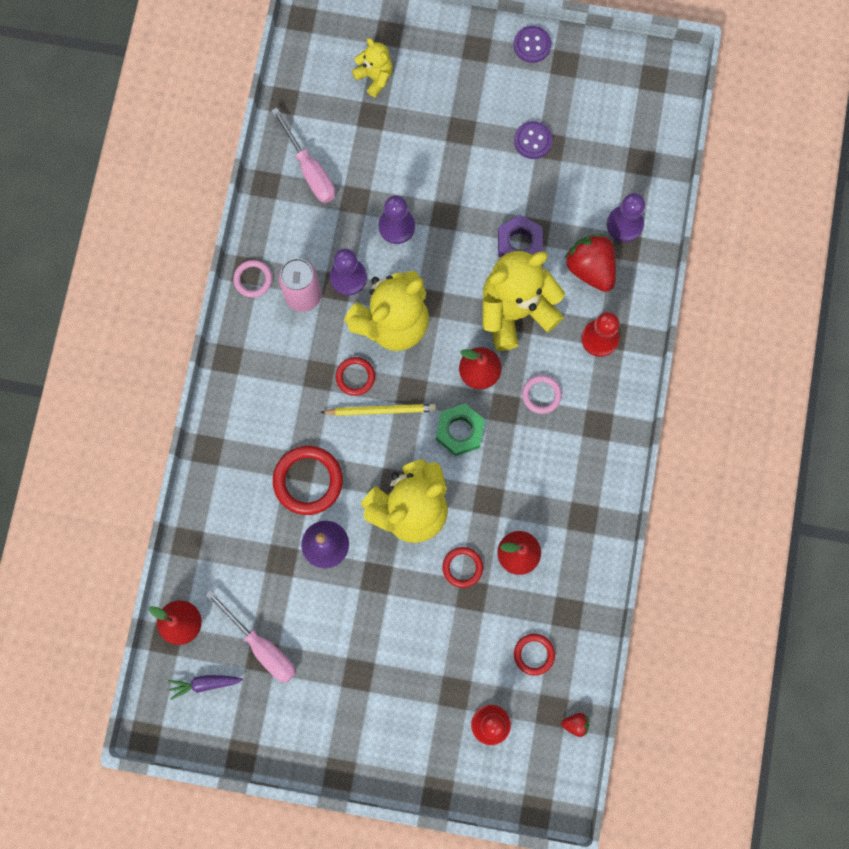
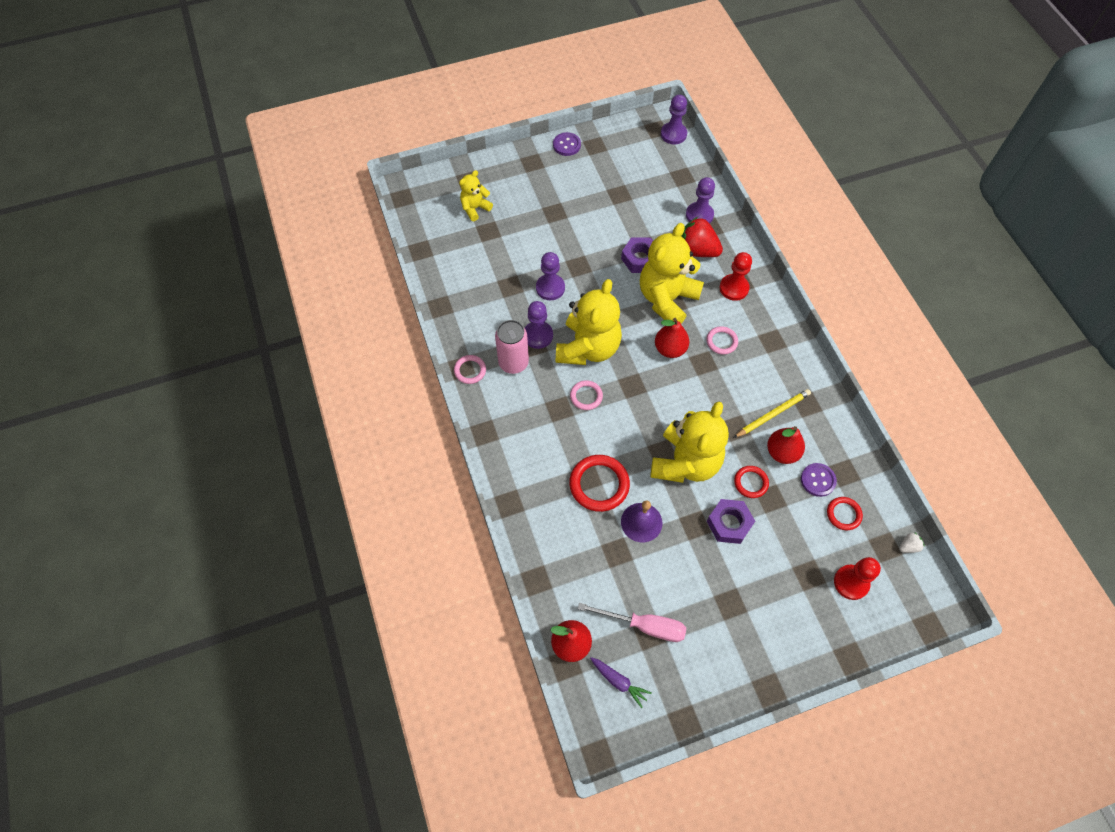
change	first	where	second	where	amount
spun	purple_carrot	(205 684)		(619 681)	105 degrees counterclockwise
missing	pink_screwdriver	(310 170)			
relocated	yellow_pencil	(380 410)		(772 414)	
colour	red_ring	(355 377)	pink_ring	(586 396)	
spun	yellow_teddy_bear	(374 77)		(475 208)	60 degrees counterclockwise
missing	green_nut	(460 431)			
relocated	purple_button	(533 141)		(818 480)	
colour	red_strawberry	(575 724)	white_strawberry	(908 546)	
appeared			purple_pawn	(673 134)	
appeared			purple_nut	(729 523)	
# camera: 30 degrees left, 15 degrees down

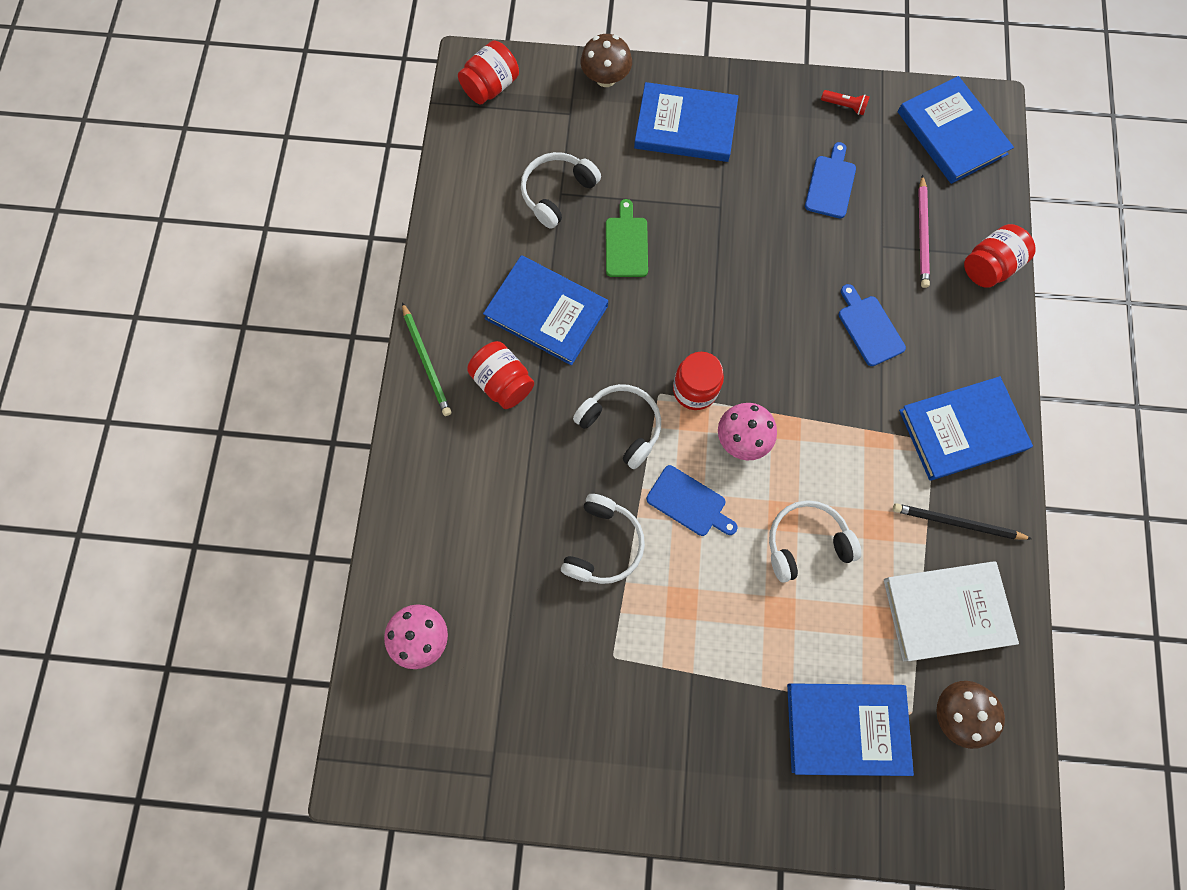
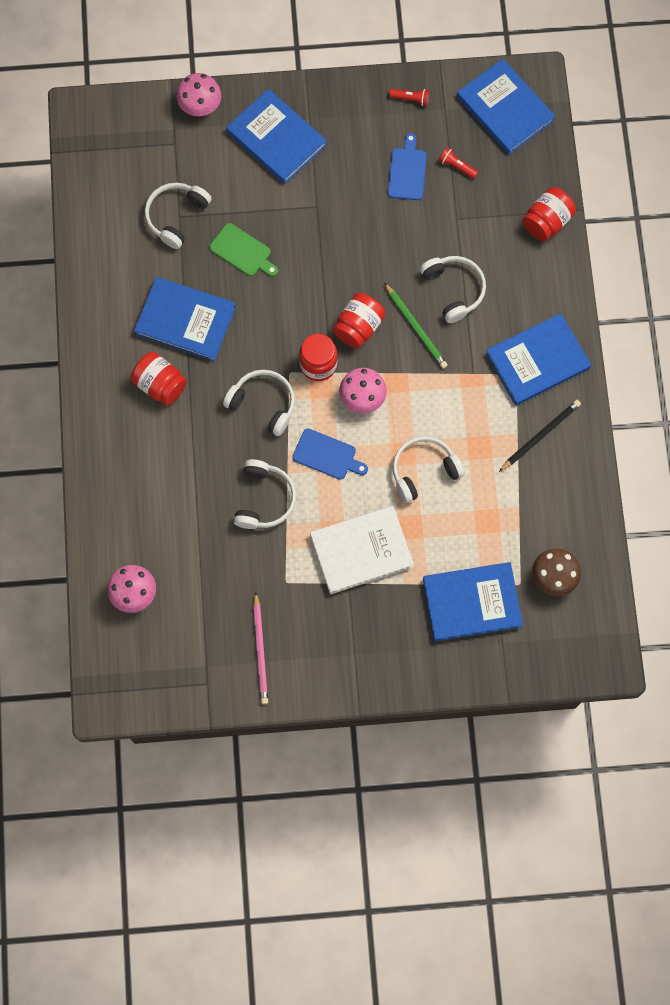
change	first	where	second	where	amount
relocated	green_pencil	(426 361)		(416 327)	
relocated	red_jar	(491 87)		(358 327)	
colour	brown_mushroom	(606 78)	pink_mushroom	(200 106)	
spun	green_cutting_board	(626 244)		(242 251)	135 degrees clockwise
spun	blue_book	(685 126)		(276 139)	45 degrees clockwise
exchanged	blue_cutting_board	(869 328)	white_headphones	(454 290)	
relocated	white_book	(946 611)		(361 551)	
spun	black_pencil	(957 523)		(540 435)	135 degrees clockwise
relocated	pink_pencil	(922 234)		(260 650)	
appeared			red_flashlight	(457 166)	
# camera: 10 degrees left, 0 degrees up

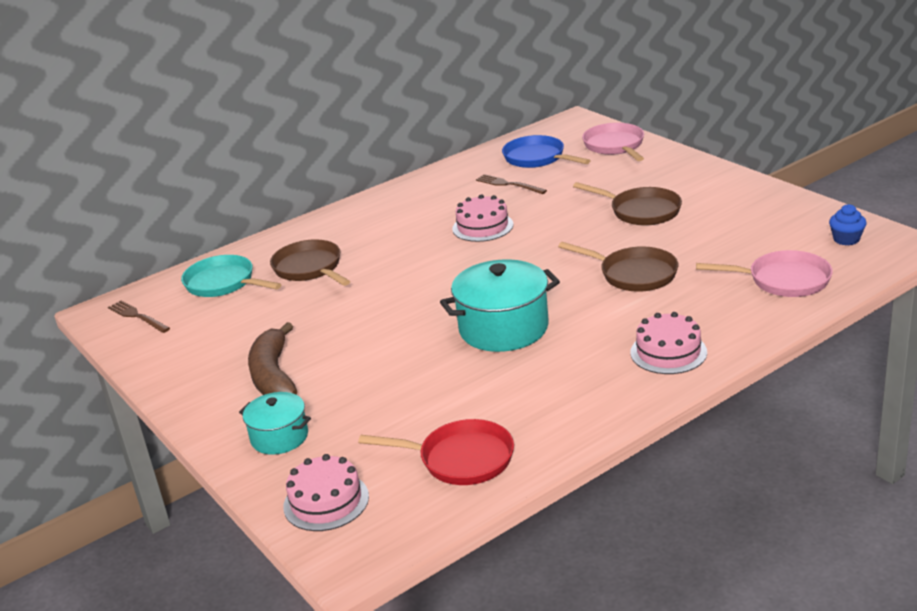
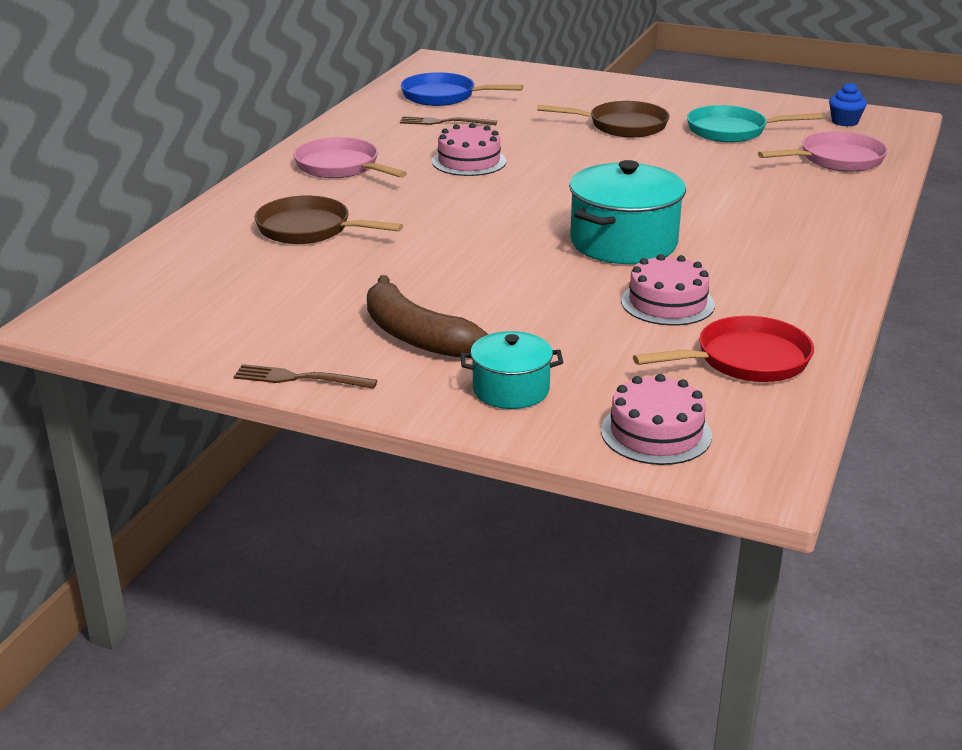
change	first	where	second	where	amount
relocated	brown_fork	(137 316)		(299 378)	
relocated	turquoise_pan	(223 283)		(732 131)	
missing	brown_pan	(634 274)			
relocated	pink_pan	(615 146)		(341 167)	
relocated	pink_cake	(668 352)		(667 303)	
# camera: 35 degrees left, 0 degrees up

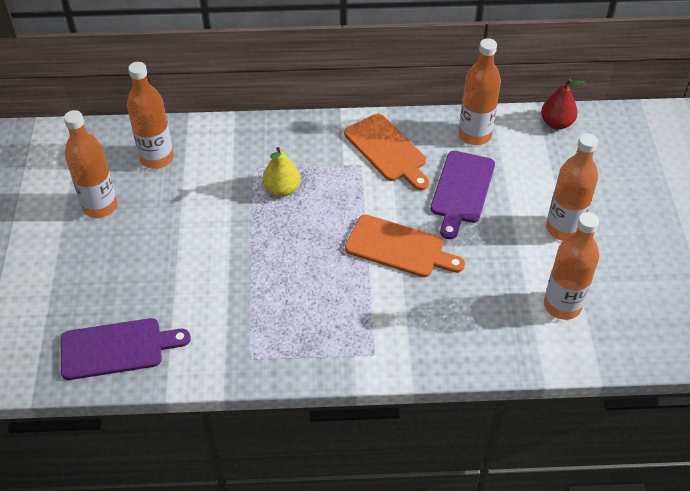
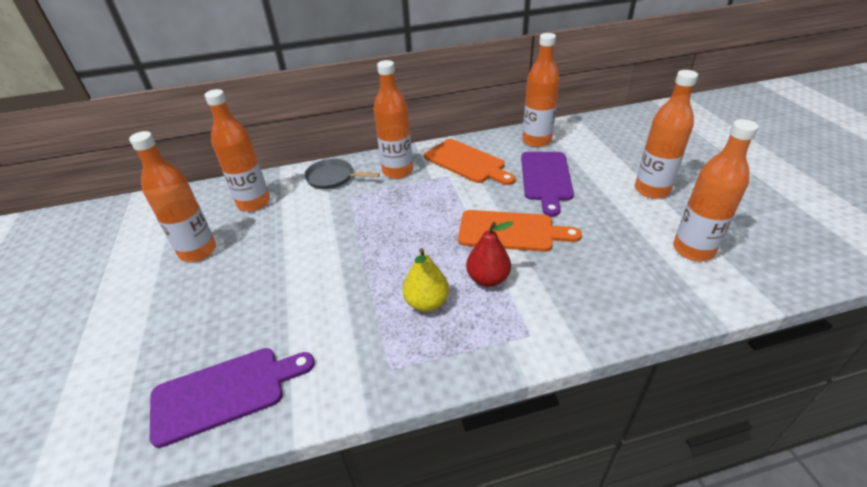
change	first	where	second	where	amount
relocated	yellow_pear	(282 189)		(426 303)	
relocated	red_pear	(556 123)		(488 279)	
appeared			grey_pan	(332 178)	
appeared			orange_bottle	(397 171)	
# camera: 10 degrees left, 10 degrees down

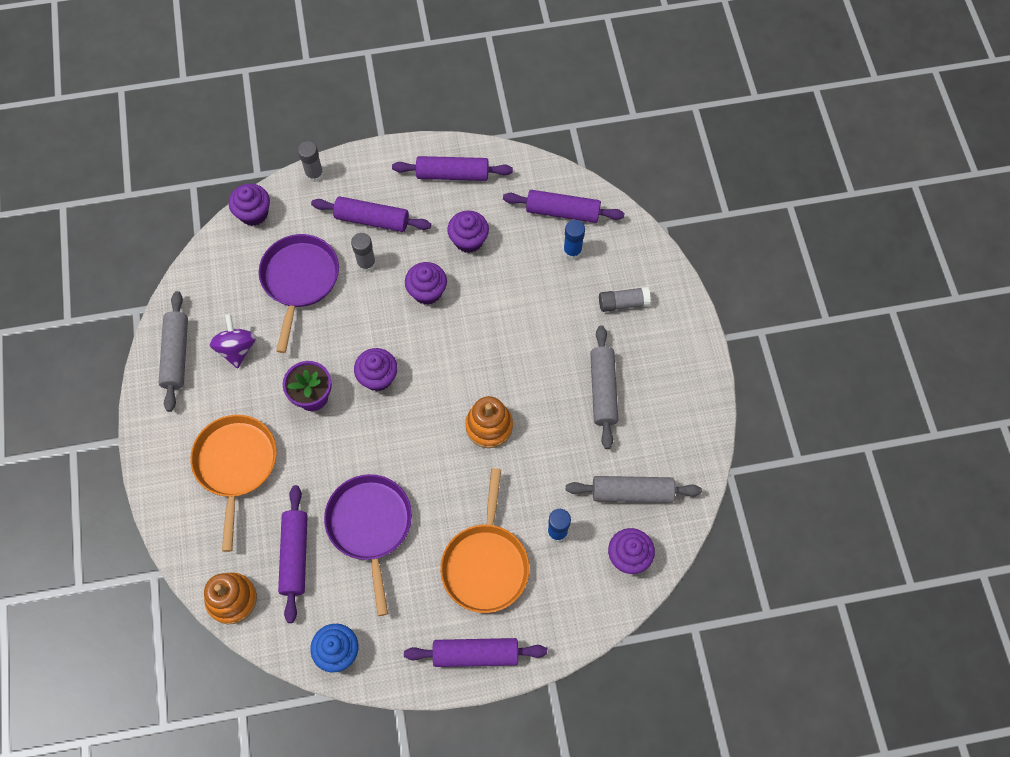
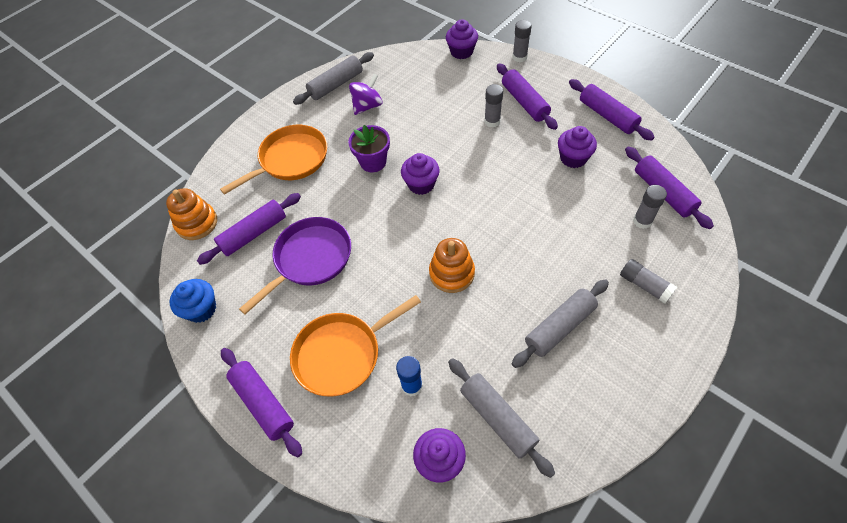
change	first	where	second	where	amount
missing	purple_pan	(299 280)			
missing	purple_cupcake	(427 291)			
colour	blue_glue_stick	(572 251)	grey_glue_stick	(642 221)	
# camera: 55 degrees right, 10 degrees down

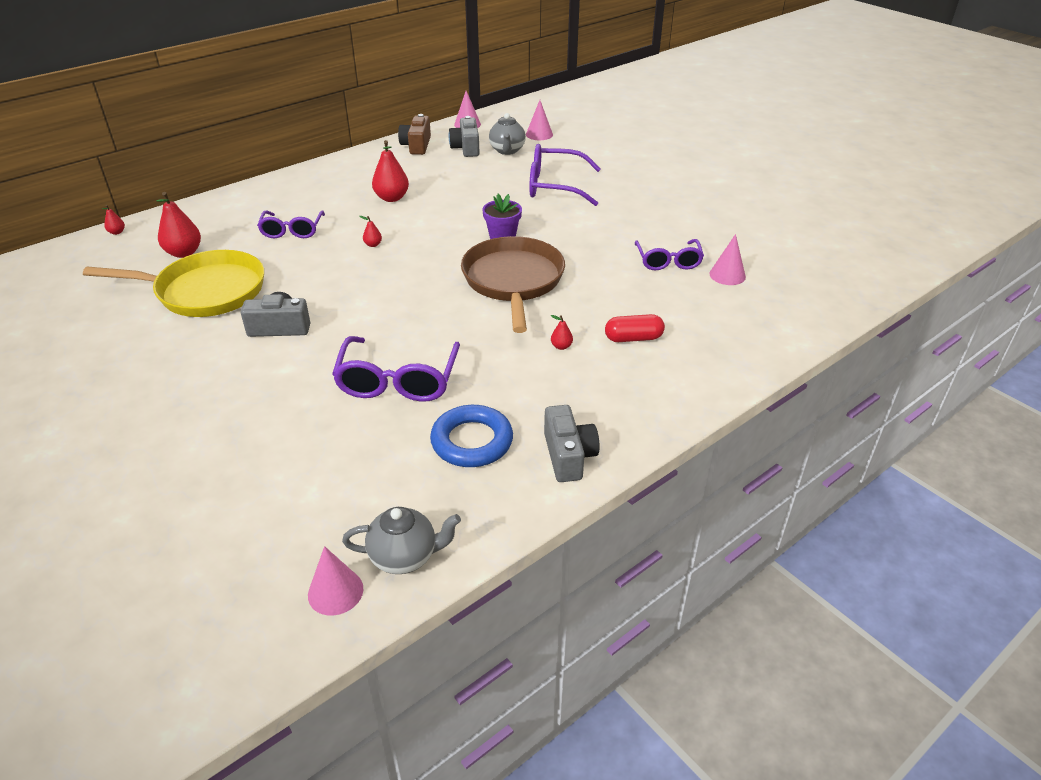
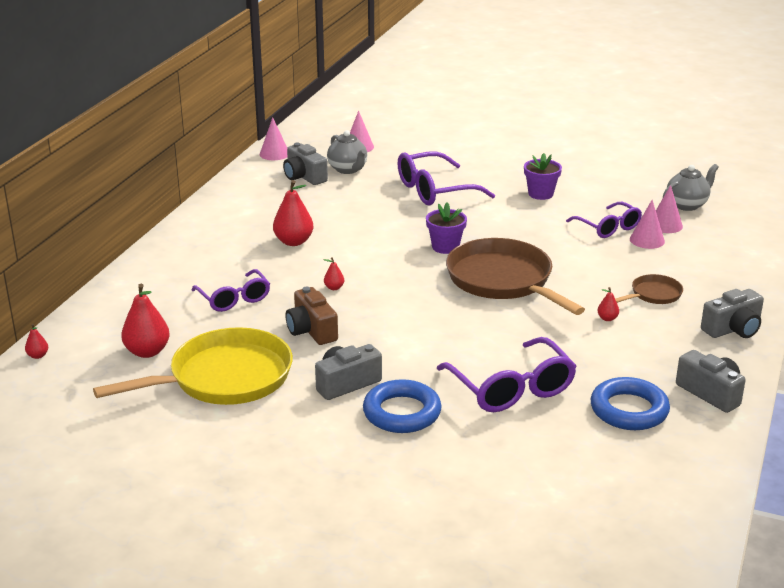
change	first	where	second	where	amount
relocated	pink_cone	(335 591)		(647 240)	
relocated	grey_teapot	(404 557)		(687 205)	
relocated	brown_camera	(416 146)		(311 330)	
exchanged	red_capsule	(633 338)	brown_pan	(653 294)	
appeared			blue_ring	(402 412)	
appeared			purple_flower_pot	(540 194)	
appeared			grey_camera	(733 329)	
# camera: 30 degrees left, 10 degrees down

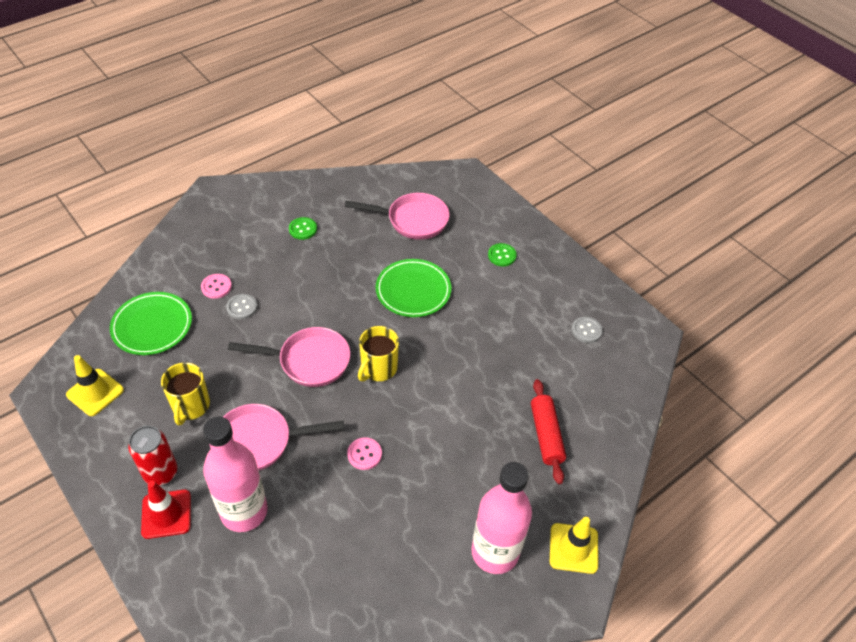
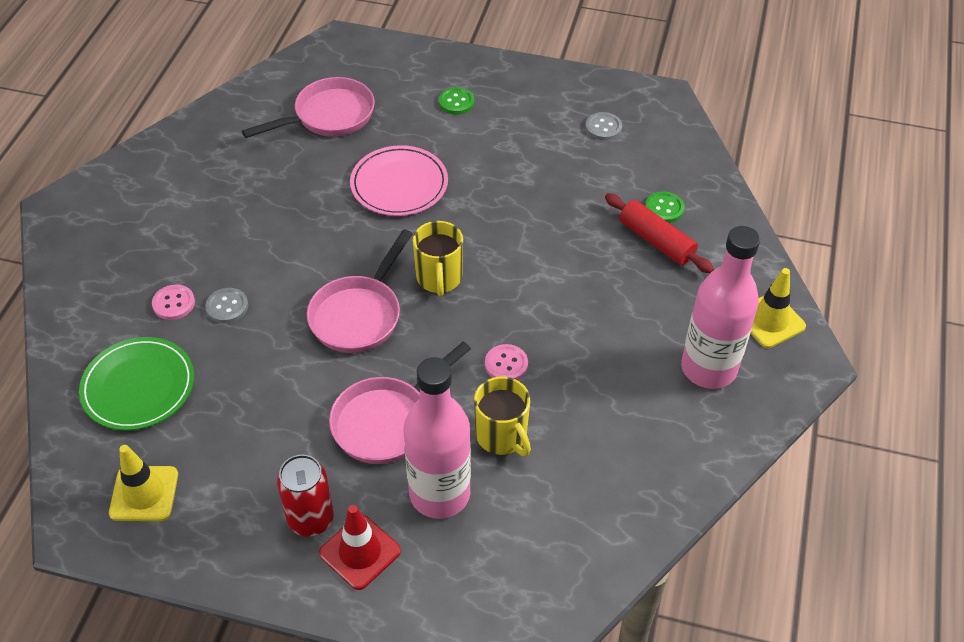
change	first	where	second	where	amount
relocated	yellow_mug	(190 406)		(502 436)	
spun	pink_pan	(309 361)		(359 314)	150 degrees clockwise
relocated	green_button	(303 229)		(664 208)	
colour	green_plate	(413 290)	pink_plate	(399 184)	
# camera: 35 degrees left, 0 degrees up

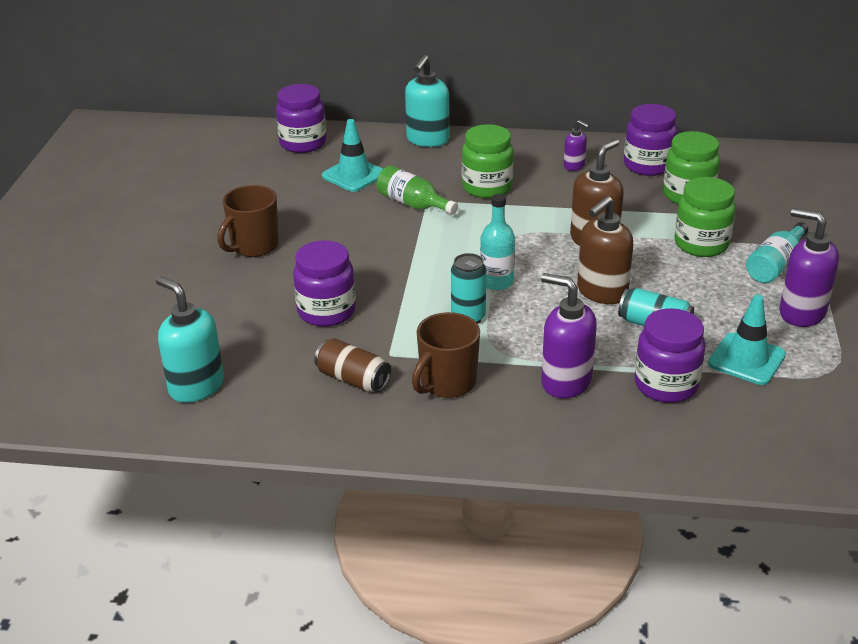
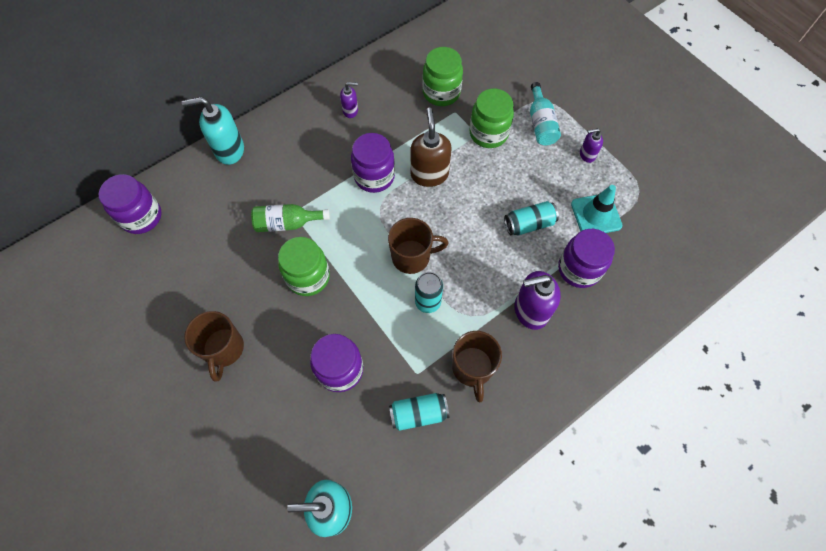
change	first	where	second	where	amount
colour	brown_can	(353 379)	turquoise_can	(418 413)	
missing	turquoise_traffic_cone	(354 175)			
spun	turquoise_soap_dispenser	(427 140)		(229 150)	105 degrees clockwise
relocated	green_jar	(487 187)		(308 277)	
exchanged	turquoise_bottle	(496 282)	brown_mug	(412 257)	
missing	brown_soap_dispenser	(601 292)			
relocated	purple_jar	(648 165)		(374 176)	
size	purple_soap_dispenser	(801 313)		(587 155)	x0.54
# camera: 45 degrees left, 30 degrees up

